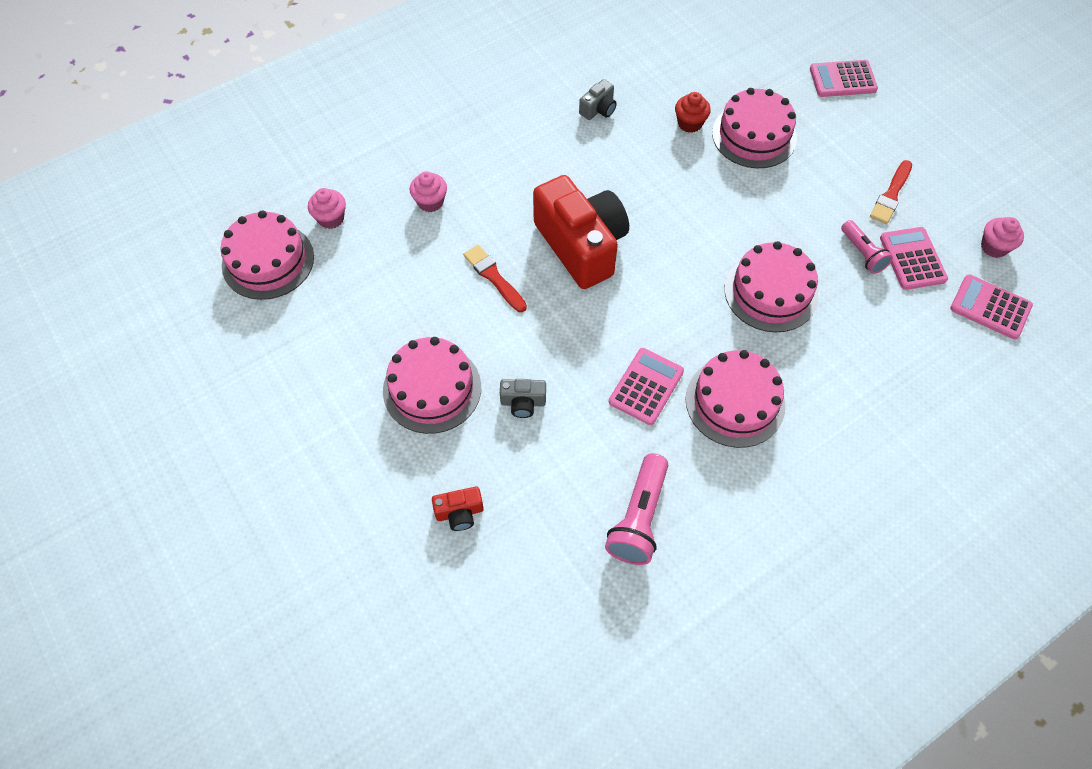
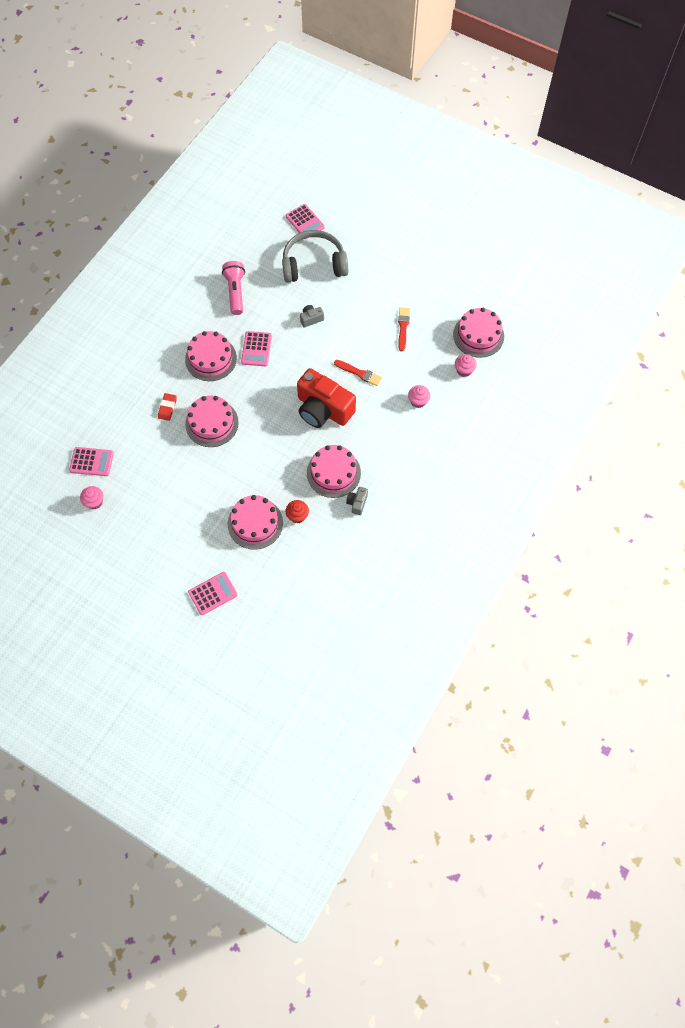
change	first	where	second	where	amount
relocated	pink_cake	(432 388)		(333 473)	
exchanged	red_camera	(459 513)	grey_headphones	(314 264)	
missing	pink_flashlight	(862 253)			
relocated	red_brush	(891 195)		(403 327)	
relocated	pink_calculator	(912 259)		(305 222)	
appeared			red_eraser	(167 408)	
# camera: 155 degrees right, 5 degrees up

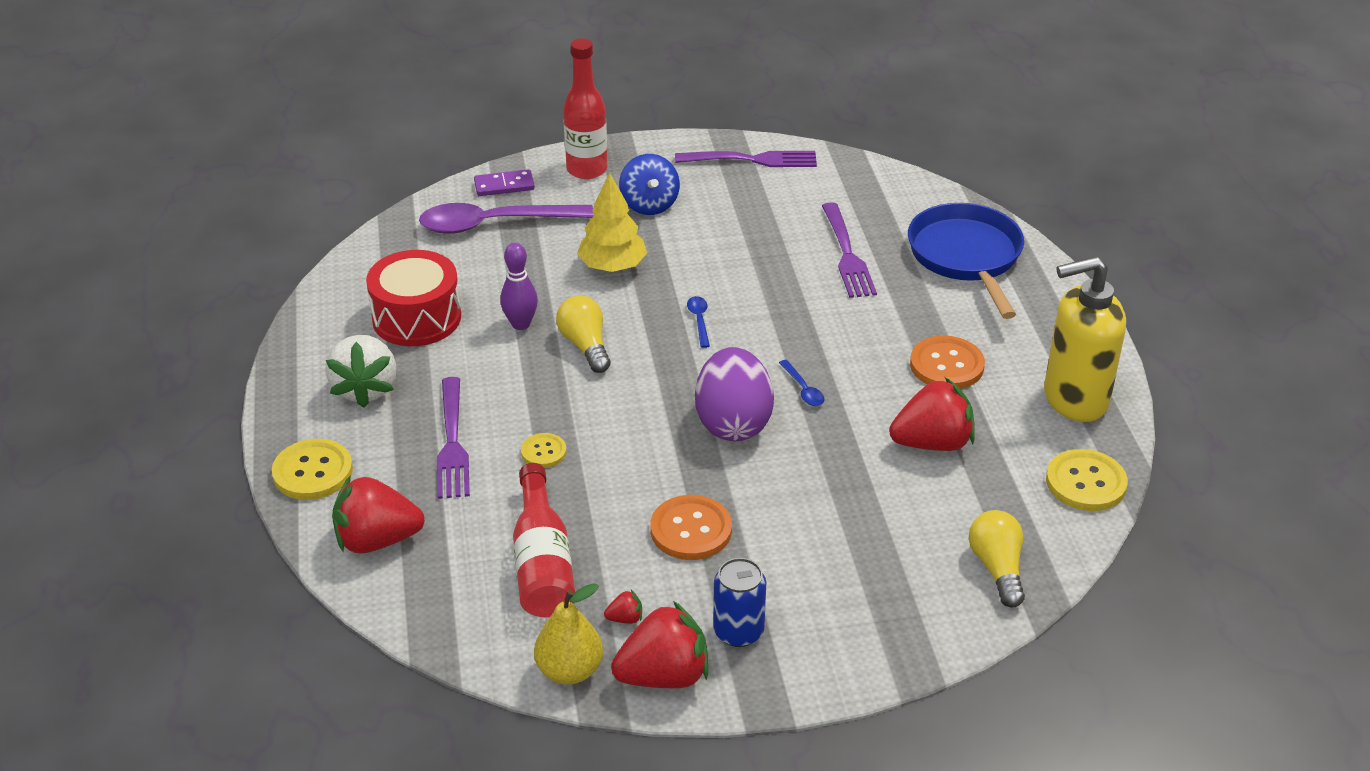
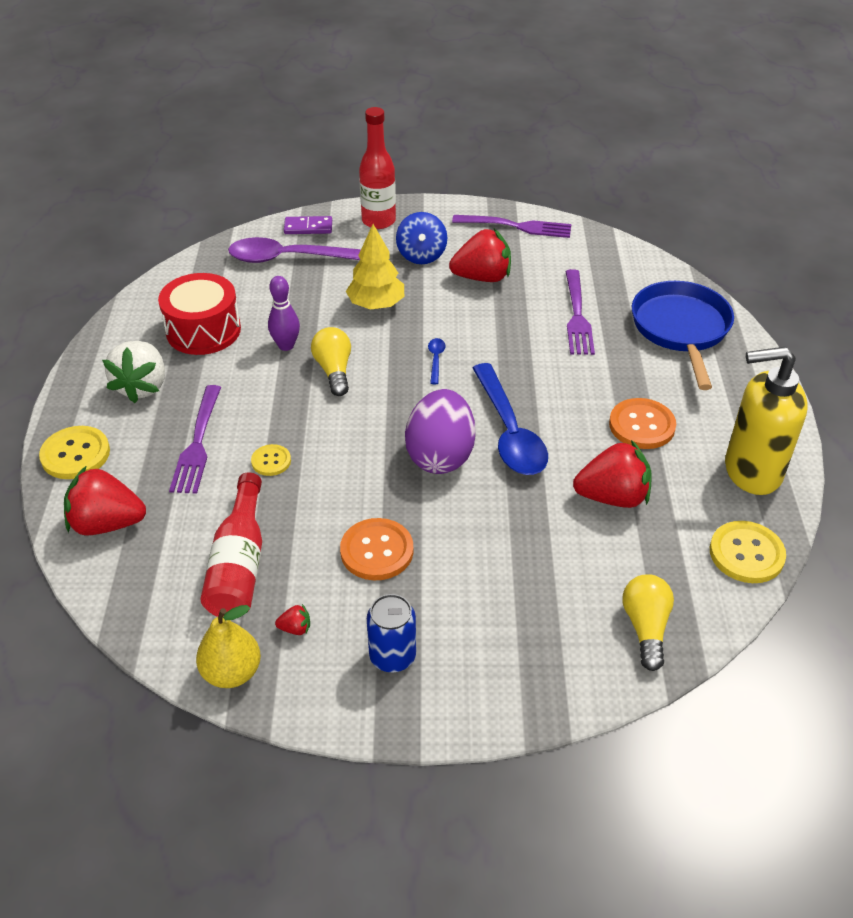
change	first	where	second	where	amount
relocated	red_strawberry	(664 676)		(482 277)	
size	blue_spoon	(803 389)		(509 432)	x2.46
# camera: 10 degrees right, 5 degrees up

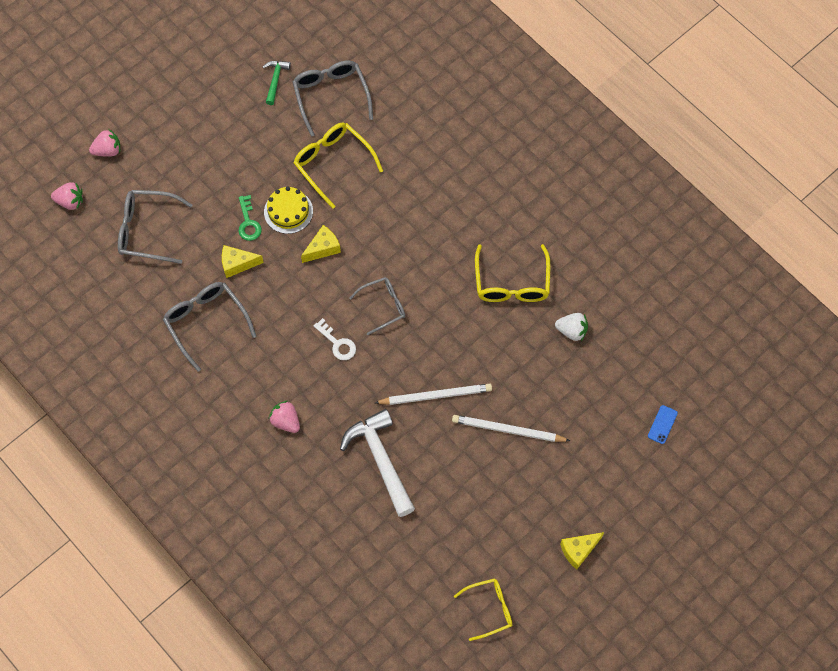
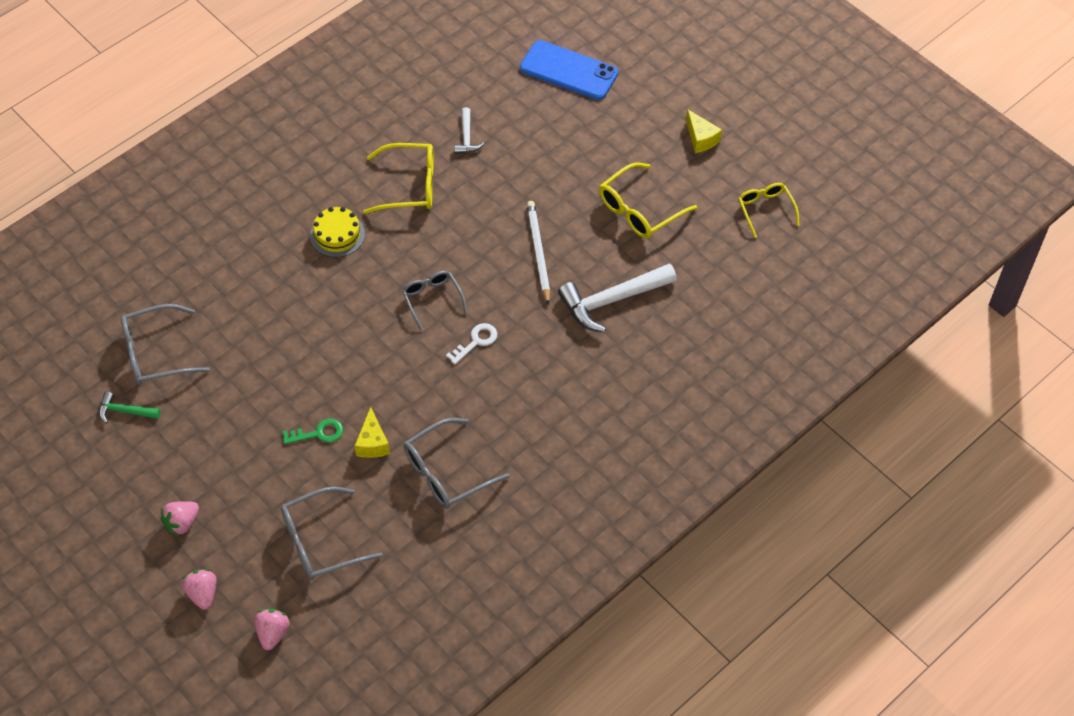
change	first	where	second	where	amount
spun	grey_glasses	(147 230)		(321 541)	60 degrees clockwise
relocated	yellow_cake	(288 211)		(337 235)	
relocated	pink_strawberry	(286 421)		(182 523)	
relocated	yellow_glasses	(333 163)		(639 210)	
missing	yellow_cheese	(323 248)			
missing	white_pencil	(508 430)			
exchanged	white_strawberry	(572 331)	white_hammer	(467 137)	
size	blue_phone	(662 424)		(568 71)	x2.45
# camera: 90 degrees left, 10 degrees down

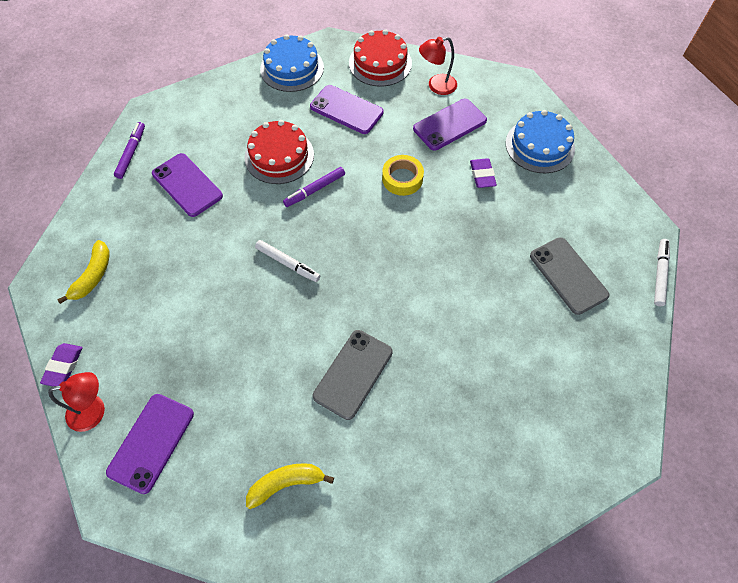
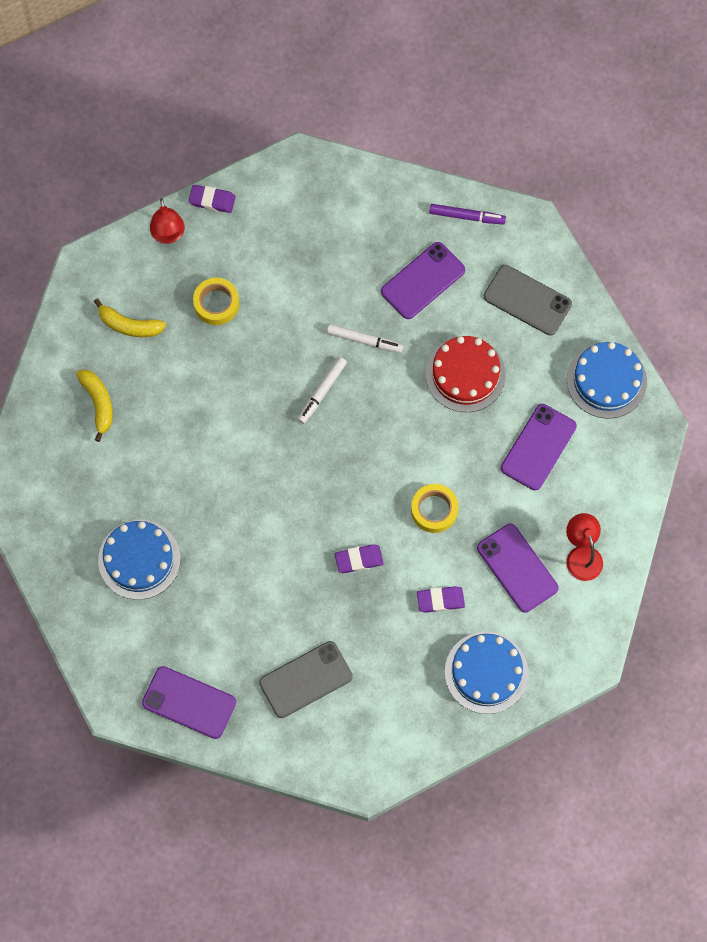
change	first	where	second	where	amount
relocated	yellow_banana	(93 275)		(129 325)	
relocated	purple_phone	(151 442)		(189 702)	
missing	purple_marker	(315 190)			
relocated	grey_phone	(353 374)		(527 300)	
missing	red_cake	(380 63)			
relocated	white_marker	(659 274)		(364 340)	
appeared			blue_cake	(139 559)	
appeared			yellow_tape	(216 304)	
appeared			purple_eraser	(359 560)	
# camera: 90 degrees right, 10 degrees up

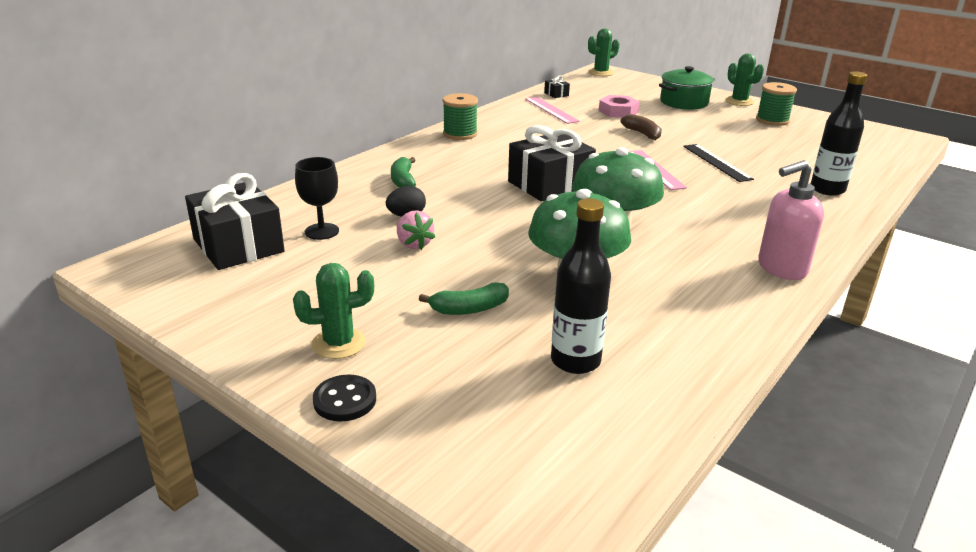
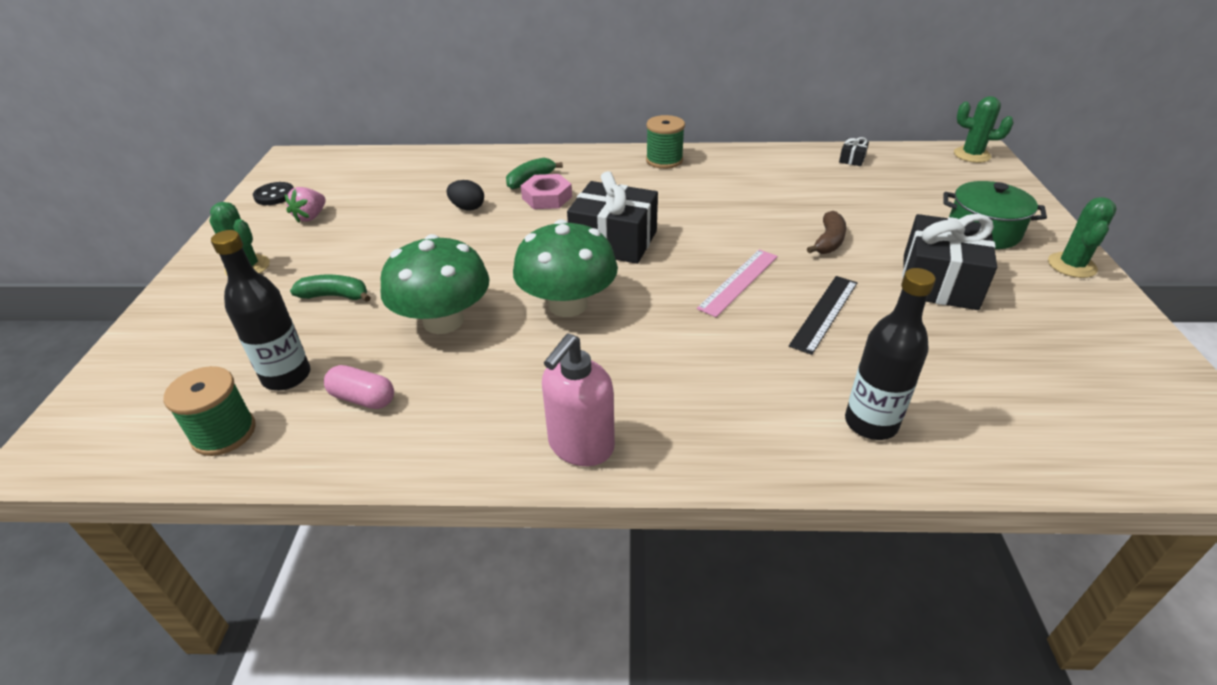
change	first	where	second	where	amount
relocated	black_gift	(238 245)		(939 281)	
missing	black_goblet	(322 231)			
relocated	black_button	(345 400)		(274 195)	
relocated	pink_strawberry	(414 244)		(311 217)	
spun	green_banana	(469 309)		(335 296)	150 degrees clockwise
missing	pink_ruler	(551 110)			
relocated	pink_nut	(618 111)		(547 197)	
relocated	green_spool	(772 120)		(224 433)	
spun	pink_soap_dispenser	(781 268)		(580 446)	90 degrees counterclockwise
appeared			pink_capsule	(363 398)	
# camera: 55 degrees right, 10 degrees up

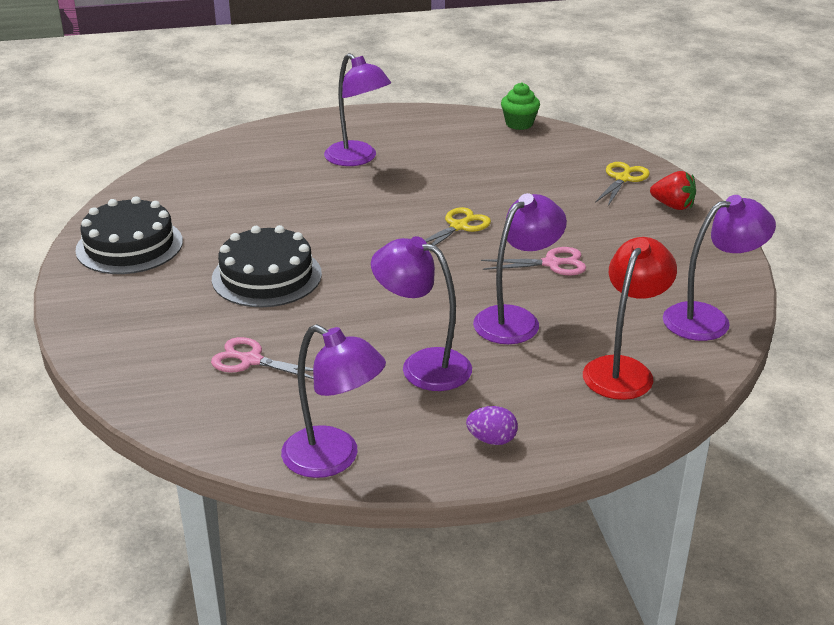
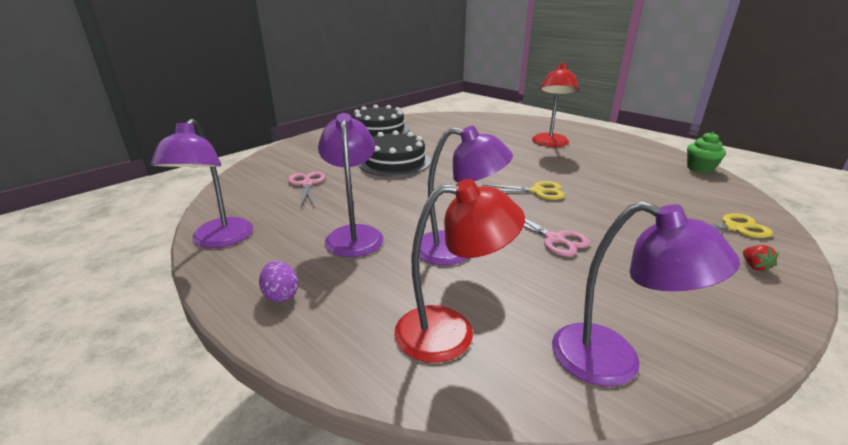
change	first	where	second	where	amount
colour	purple_lamp	(357 159)	red_lamp	(550 143)	
size	red_strawberry	(673 206)		(754 266)	x0.59
# camera: 55 degrees right, 5 degrees down

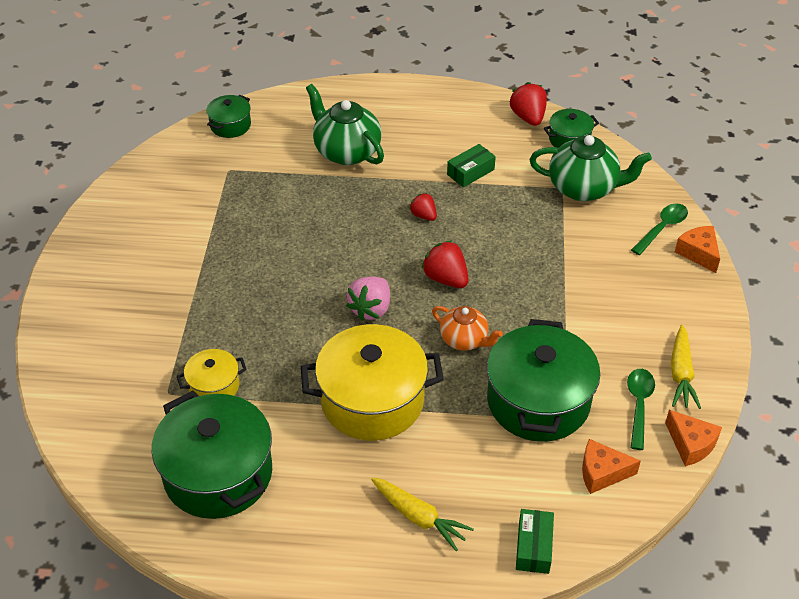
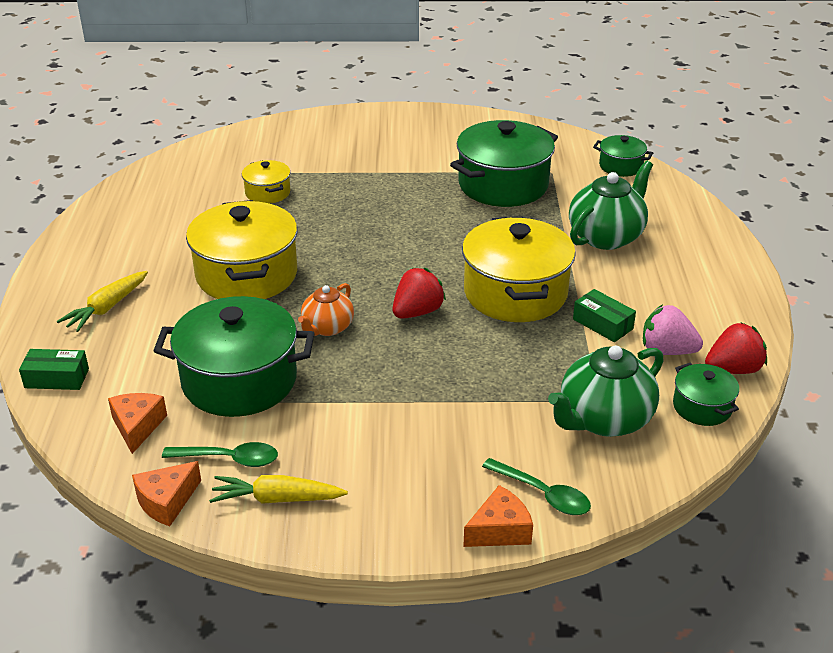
change	first	where	second	where	amount
relocated	green_pot	(218 474)		(503 185)	
relocated	pink_strawberry	(371 309)		(666 351)	
exchanged	red_strawberry	(423 215)	yellow_pot	(515 293)	
spun	green_teapot	(583 188)		(603 419)	45 degrees clockwise
# camera: 85 degrees right, 10 degrees down

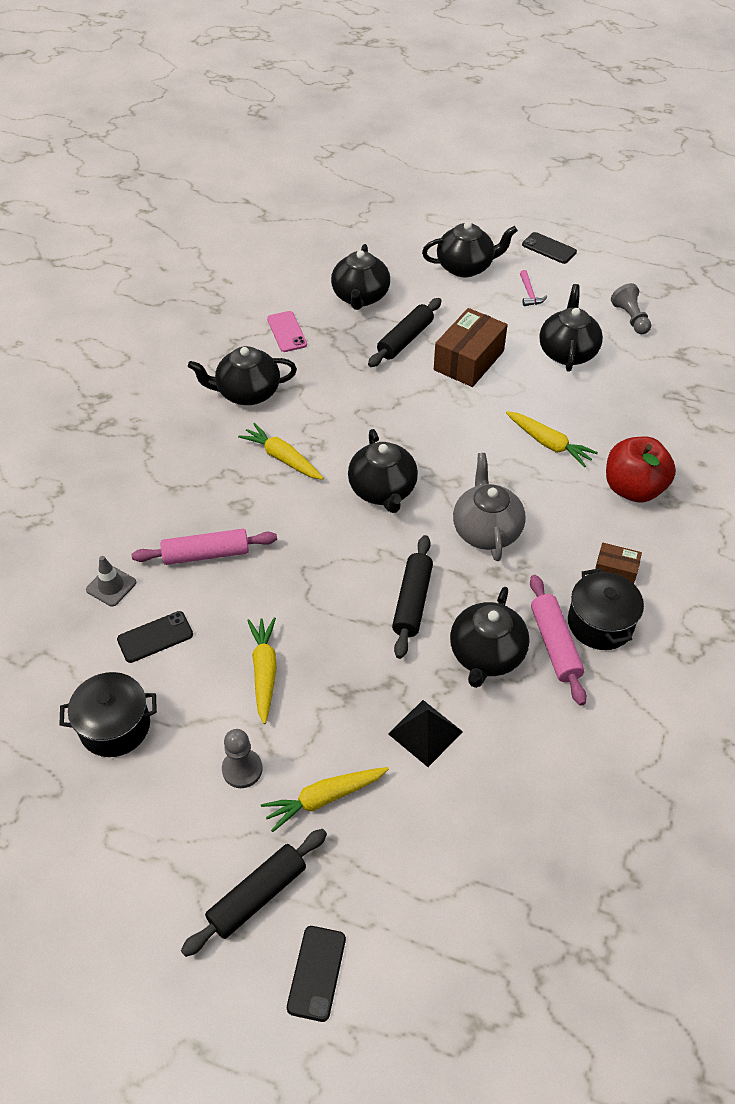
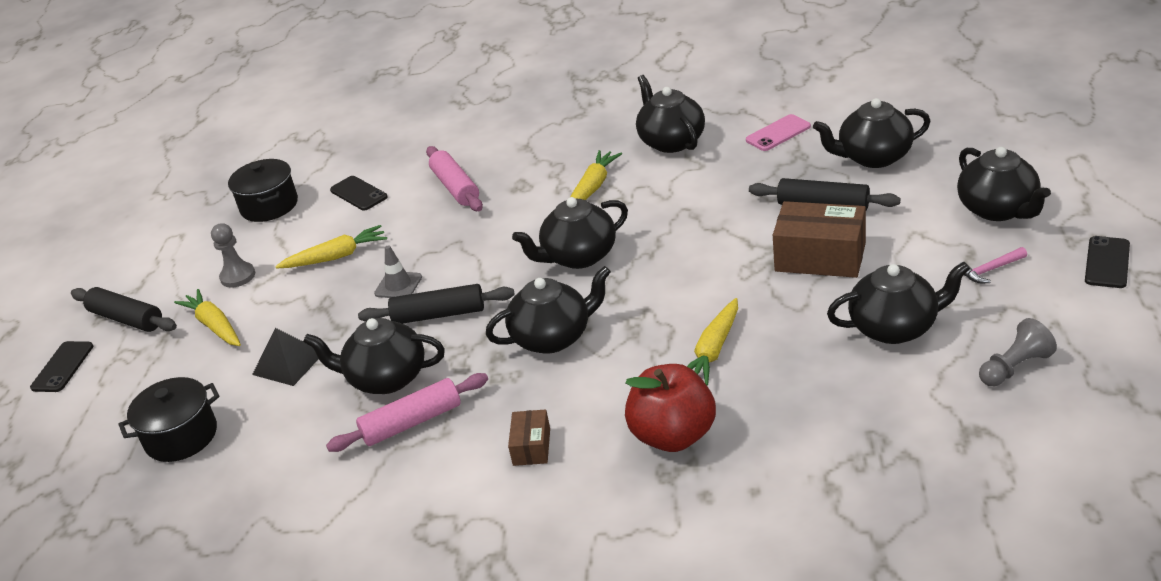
change	first	where	second	where	amount
relocated	grey_traffic_cone	(111 586)		(398 285)	
spun	black_phone	(316 973)		(62 367)	75 degrees counterclockwise
colour	grey_teapot	(486 530)	black_teapot	(553 337)	
relocated	black_pot	(600 623)		(181 436)	
# camera: 80 degrees right, 15 degrees down

